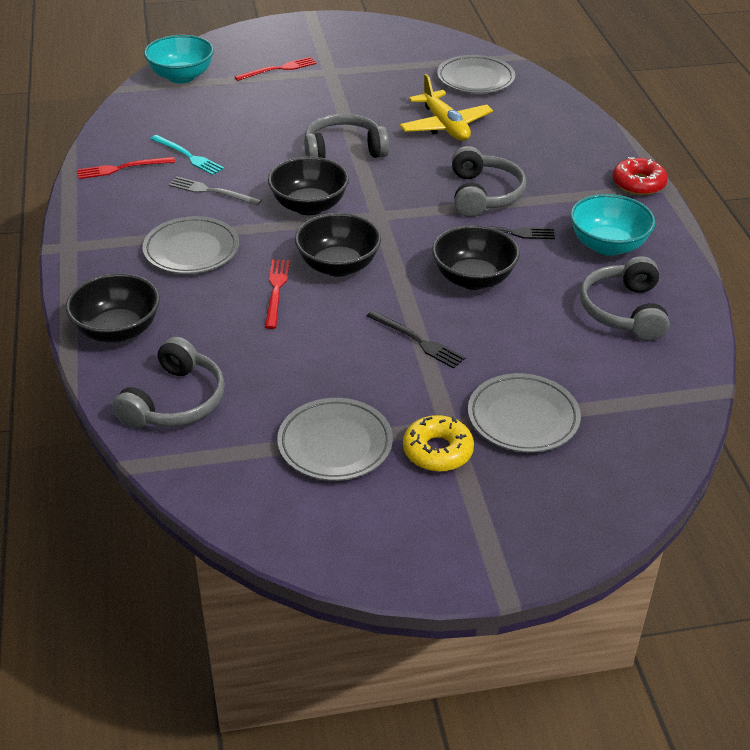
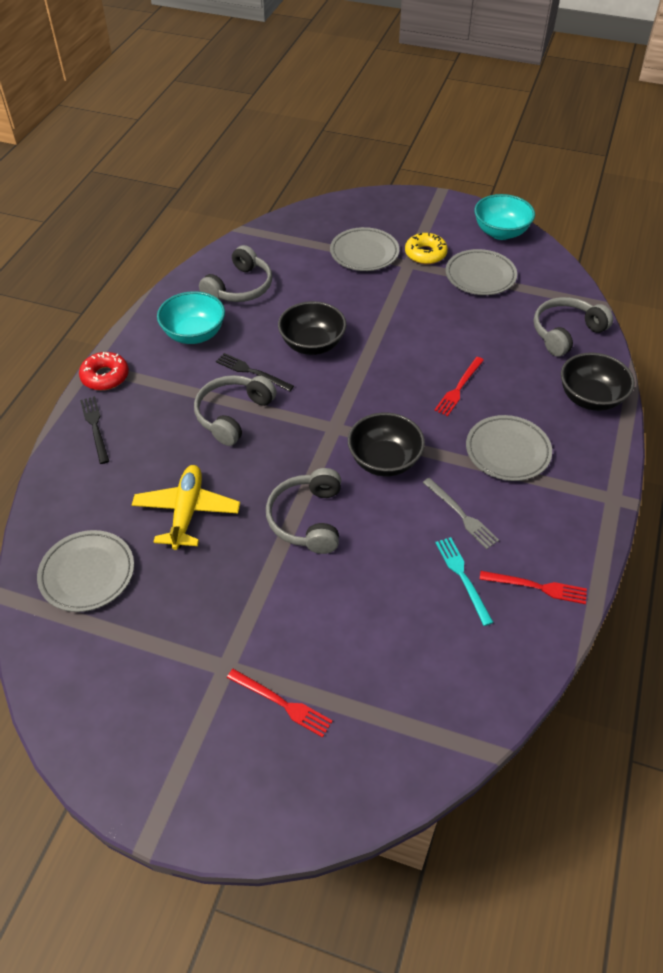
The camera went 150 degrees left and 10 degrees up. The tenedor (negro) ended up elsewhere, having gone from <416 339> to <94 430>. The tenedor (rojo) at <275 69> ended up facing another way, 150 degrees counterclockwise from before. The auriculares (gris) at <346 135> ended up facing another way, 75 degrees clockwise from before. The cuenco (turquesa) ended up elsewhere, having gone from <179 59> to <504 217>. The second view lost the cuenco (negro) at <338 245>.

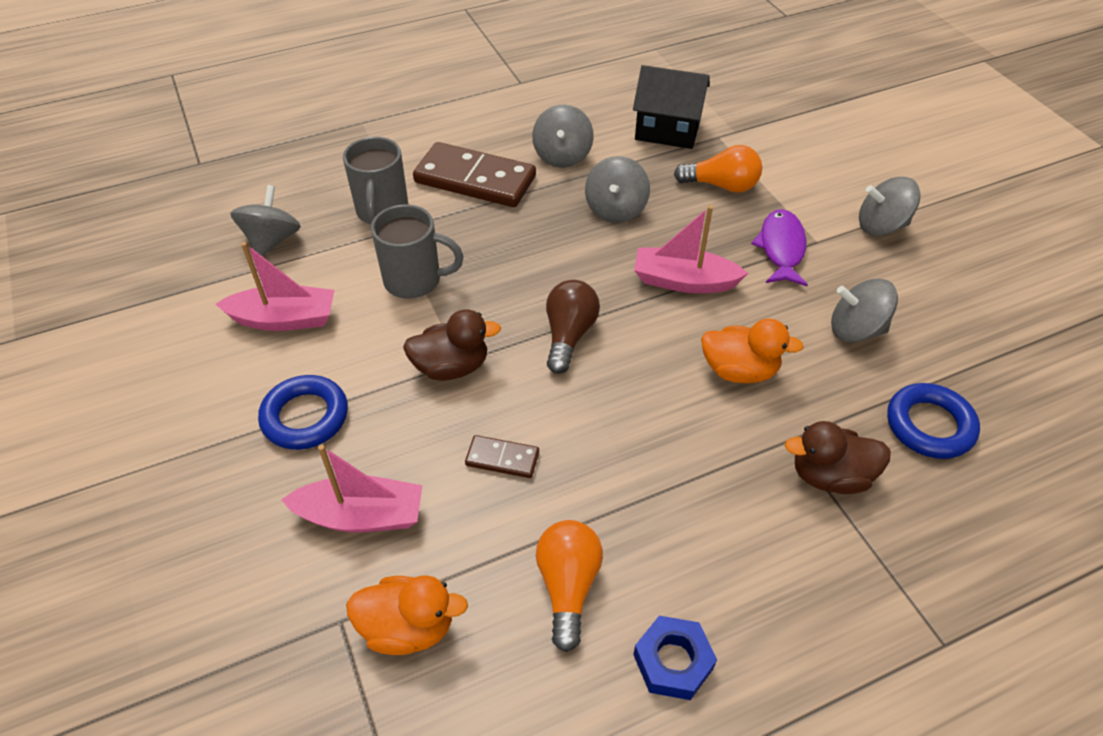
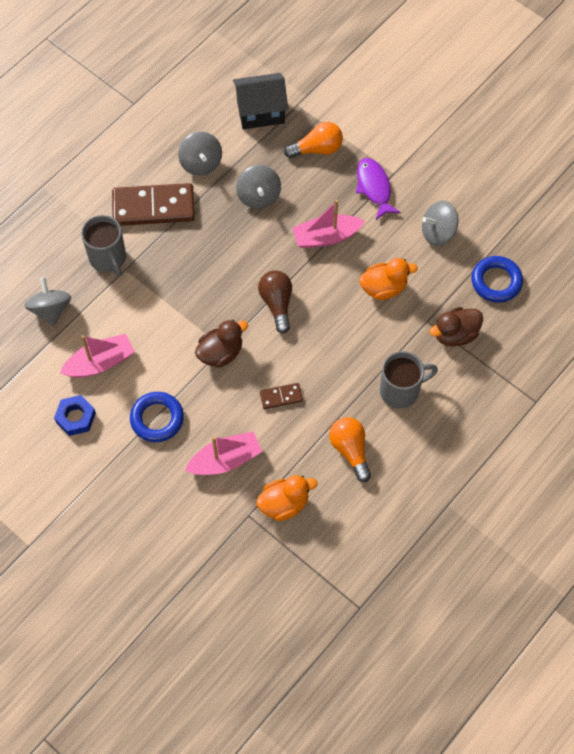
The camera went 25 degrees left and 15 degrees up. The tuerca (azul) ended up elsewhere, having gone from <675 658> to <75 415>. The taza (gris) ended up elsewhere, having gone from <417 252> to <409 380>. The second view lost the peonza (gris) at <890 206>.

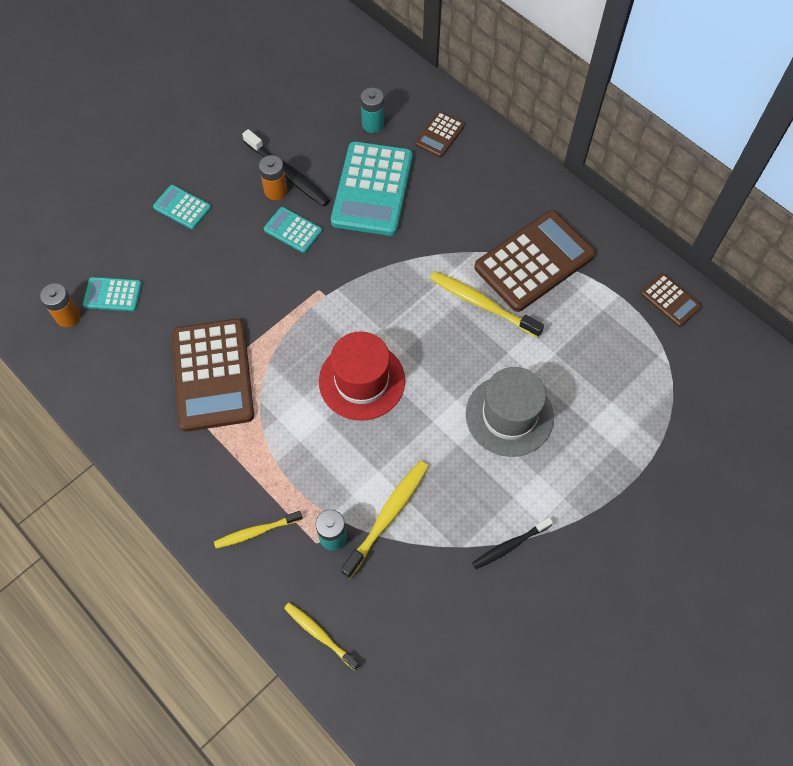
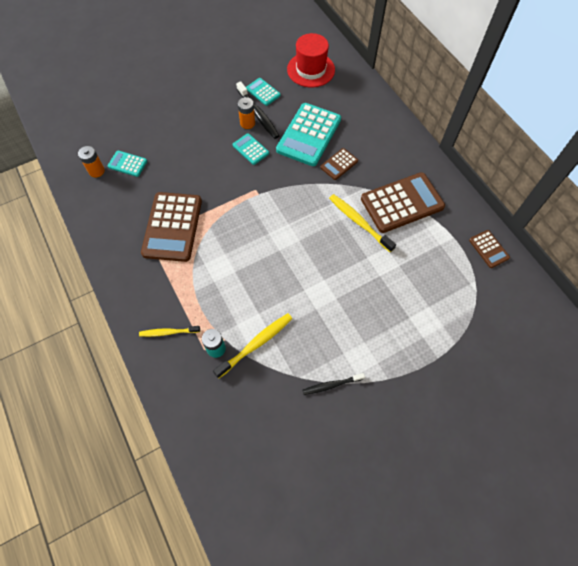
The camera went 15 degrees right and 0 degrees up. The calculadora (turquesa) ended up elsewhere, having gone from <182 207> to <263 92>. The sombrero (rojo) ended up elsewhere, having gone from <362 376> to <311 60>. The calculadora (marrón) ended up elsewhere, having gone from <440 134> to <339 164>. The second view lost the cepillo de dientes (amarillo) at <321 636>. The second view lost the pila (turquesa) at <372 110>. The second view lost the sombrero (gris) at <510 412>.

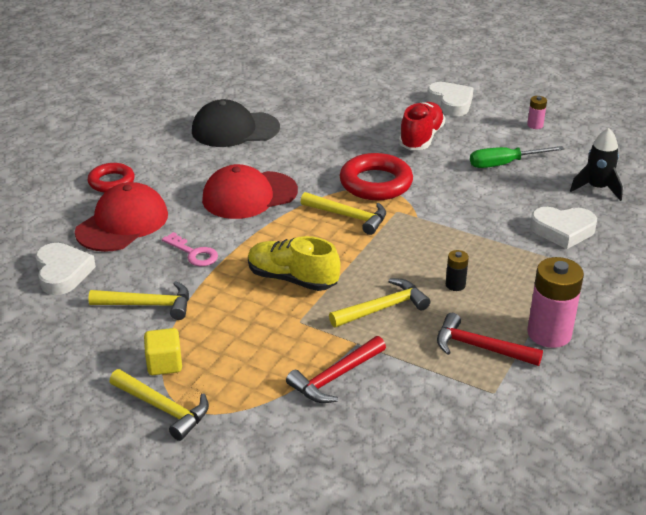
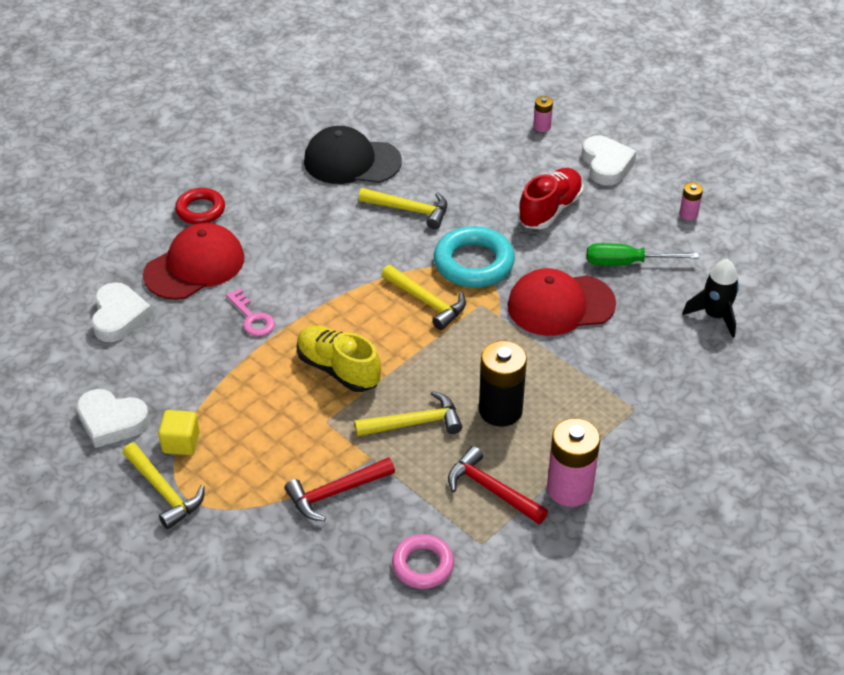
The camera went 15 degrees right and 10 degrees up. The corazón (blanco) ended up elsewhere, having gone from <563 228> to <113 418>. The martillo (amarillo) ended up elsewhere, having gone from <138 300> to <402 208>. The second view gained the anillo (rosa) at <423 561>. What was the anillo (rojo) at <376 176> turned into the anillo (turquesa) at <474 256>. The size of the pila (negro) at <457 270> changed by a factor of 2.06. The gorra (rojo) ended up elsewhere, having gone from <250 191> to <561 302>. The second view gained the pila (rosa) at <543 114>.

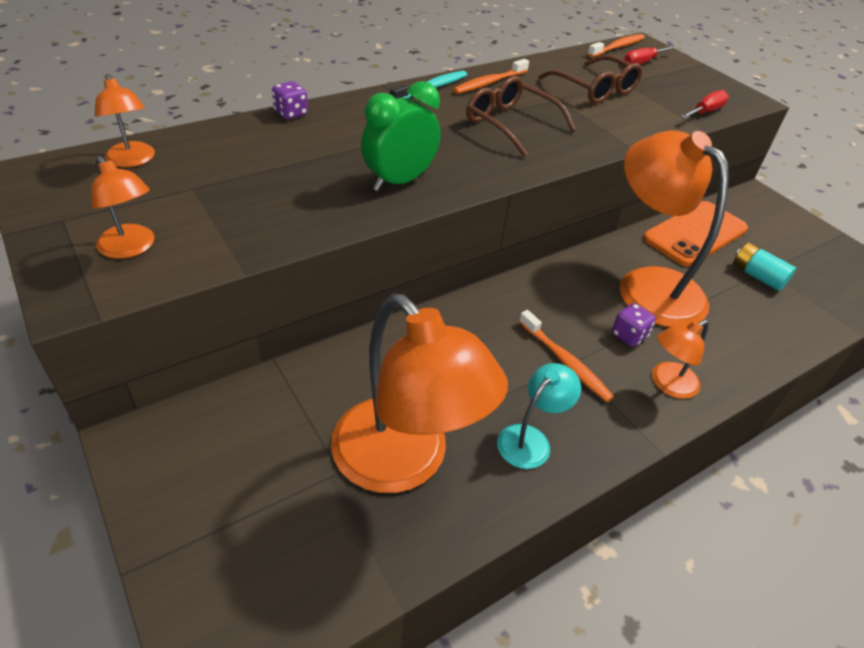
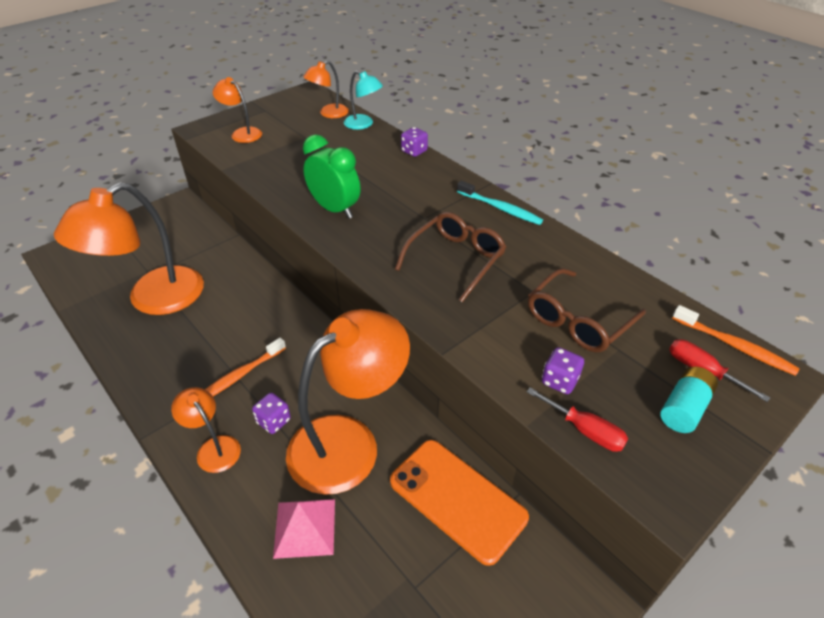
The camera went 85 degrees right and 0 degrees up. The lámpara (naranja) at <123 207> ended up facing another way, 90 degrees clockwise from before. The second view gained the pirámide (rosa) at <304 529>. The lámpara (turquesa) ended up elsewhere, having gone from <539 416> to <363 100>. The second view gained the dado (morado) at <563 370>. The pila (turquesa) ended up elsewhere, having gone from <764 266> to <689 399>. The second view lost the cepillo de dientes (naranja) at <491 76>.

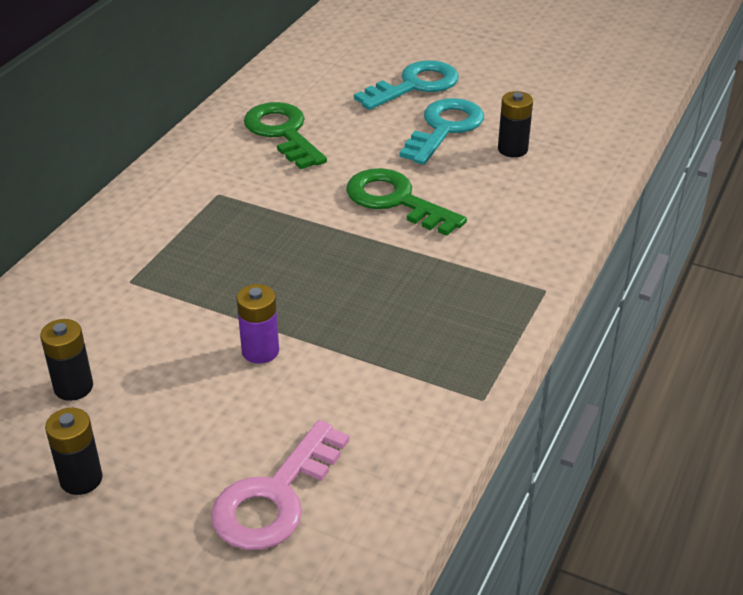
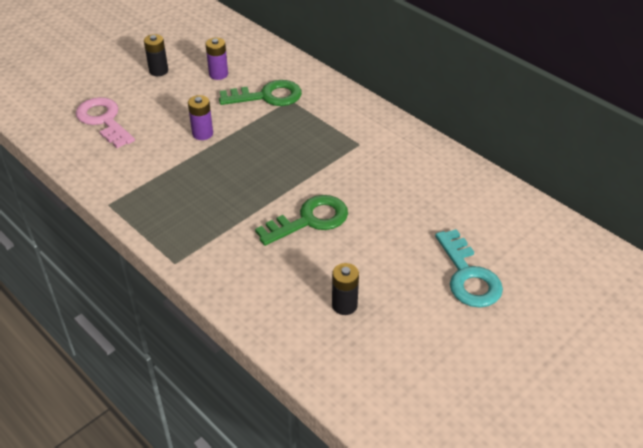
The camera went 110 degrees right and 5 degrees up. What was the pila (negro) at <66 360> turned into the pila (morado) at <216 59>. The llave (verde) ended up elsewhere, having gone from <285 135> to <260 93>. The second view lost the llave (turquesa) at <442 131>.

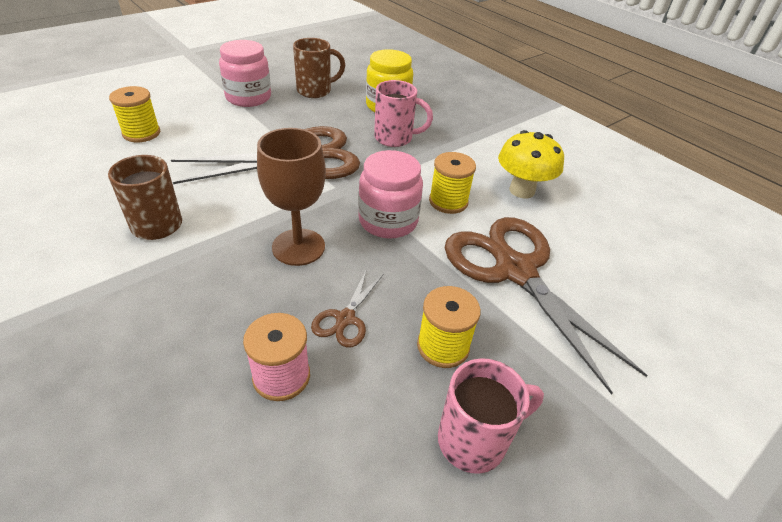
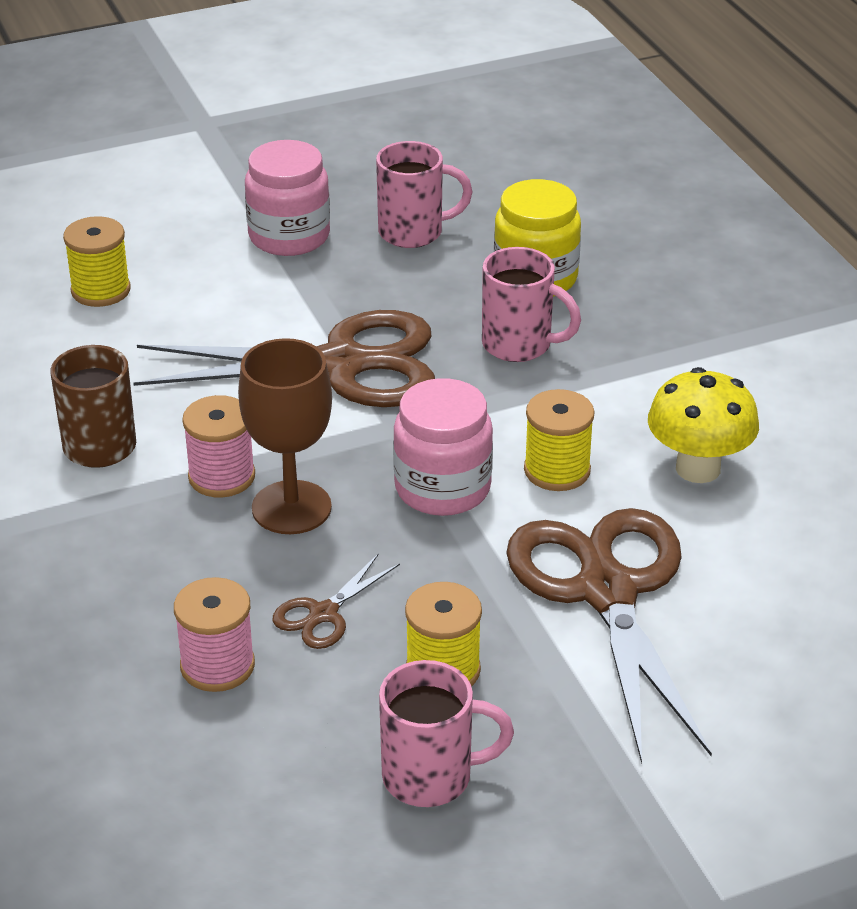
The camera went 20 degrees right and 5 degrees down. The second view gained the carrete (rosa) at <218 446>. What was the taza (marrón) at <319 68> turned into the taza (rosa) at <424 194>.

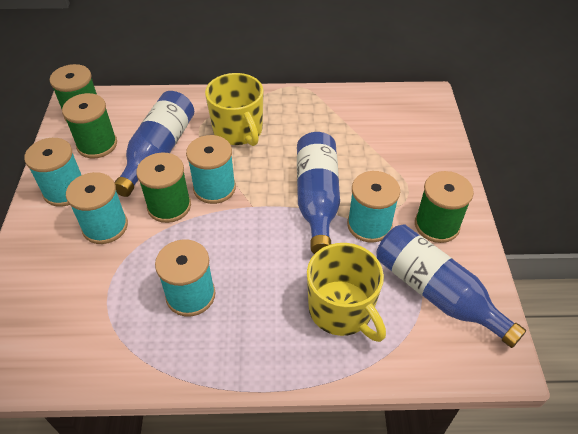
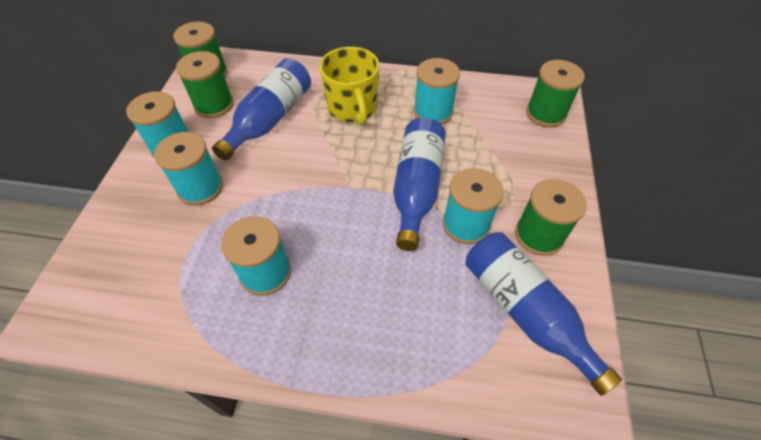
The camera went 10 degrees right and 5 degrees up. The carrete (turquesa) ended up elsewhere, having gone from <211 169> to <437 91>. The carrete (verde) ended up elsewhere, having gone from <163 187> to <555 93>. The second view lost the taza (amarillo) at <346 292>.

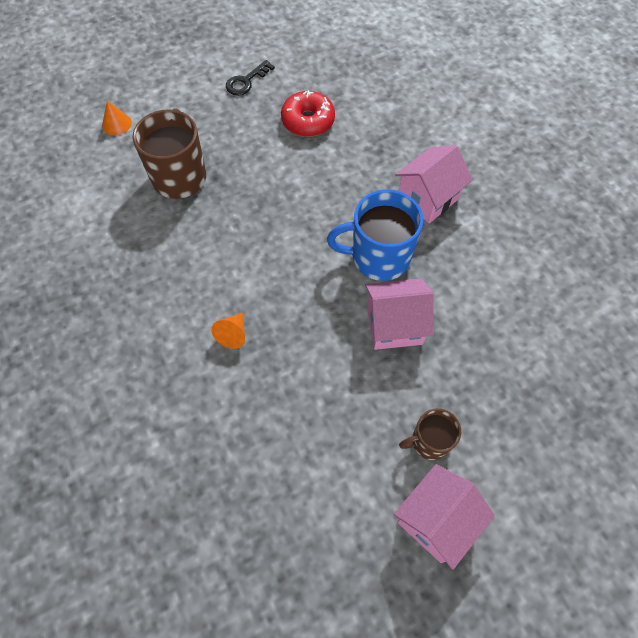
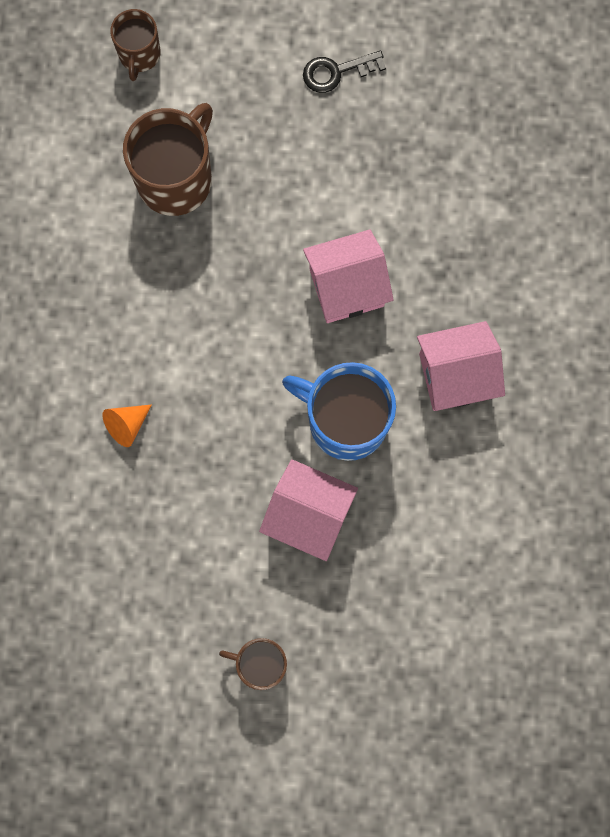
The camera went 30 degrees right and 15 degrees up. Where the cono (naranja) stood at <117 118>, the taza (marrón) came to stand at <135 45>. The casa (rosa) ended up elsewhere, having gone from <444 517> to <348 276>. The second view lost the rosquilla (rojo) at <308 113>.

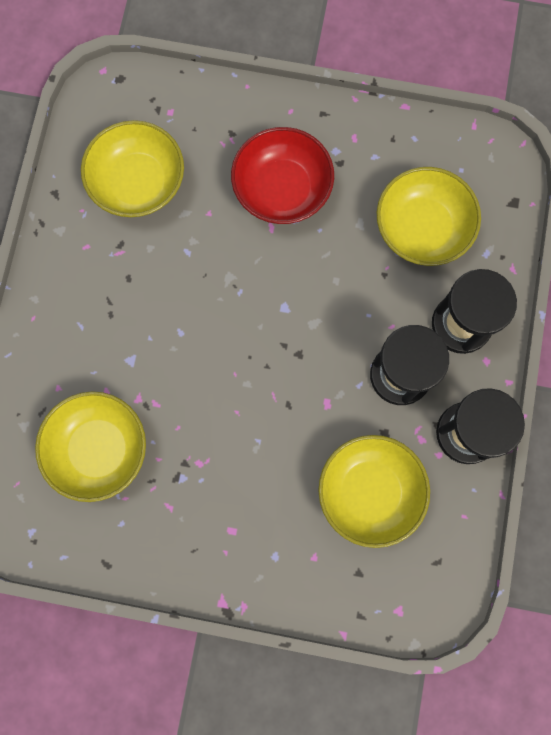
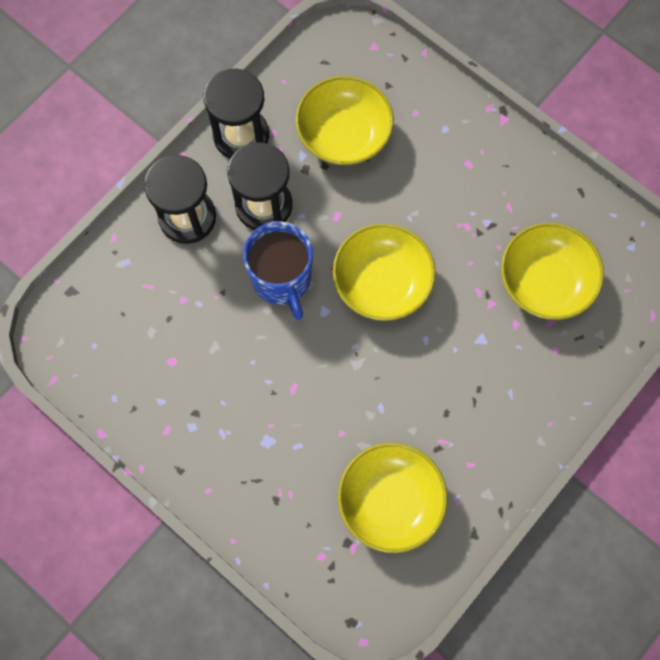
The camera went 150 degrees left and 5 degrees down. The second view gained the taza (azul) at <278 270>. The cuenco (amarillo) ended up elsewhere, having gone from <429 216> to <384 272>. The second view lost the cuenco (rojo) at <282 175>.

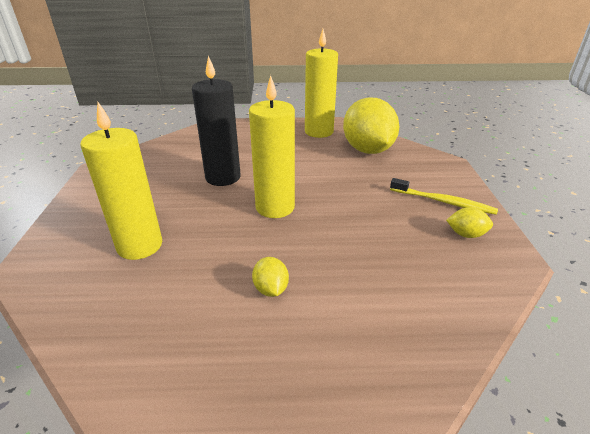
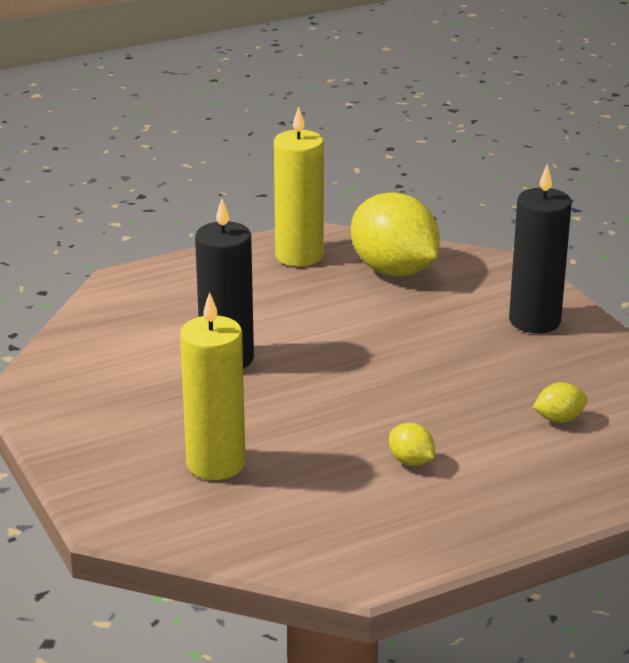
The camera went 25 degrees left and 5 degrees down. Where the cepillo de dientes (amarillo) stood at <444 196>, the vela (negro) came to stand at <540 248>. The limón (amarillo) ended up elsewhere, having gone from <469 222> to <560 402>. The second view lost the vela (amarillo) at <272 146>.

